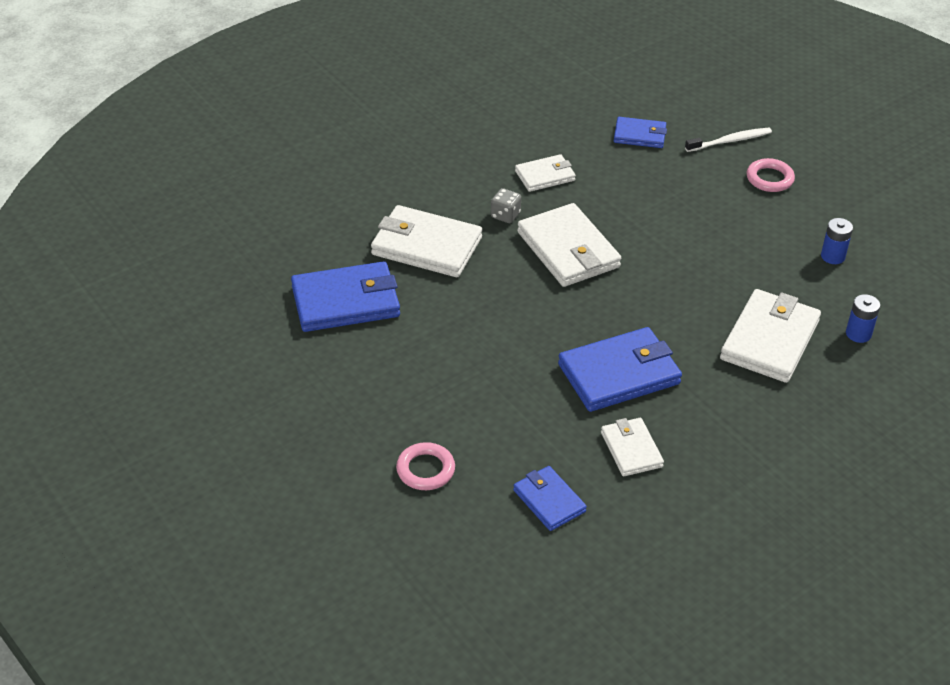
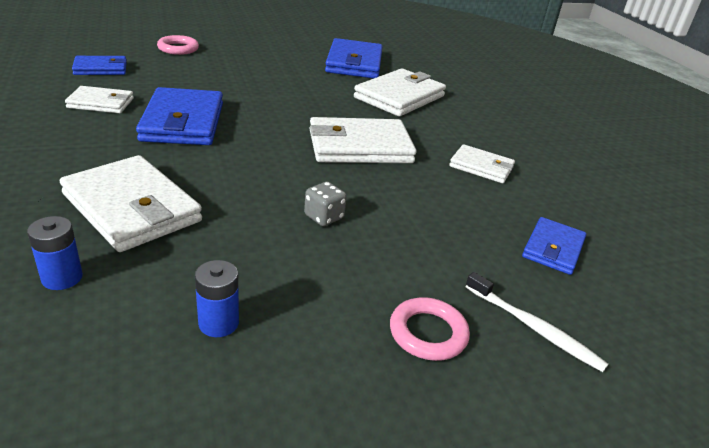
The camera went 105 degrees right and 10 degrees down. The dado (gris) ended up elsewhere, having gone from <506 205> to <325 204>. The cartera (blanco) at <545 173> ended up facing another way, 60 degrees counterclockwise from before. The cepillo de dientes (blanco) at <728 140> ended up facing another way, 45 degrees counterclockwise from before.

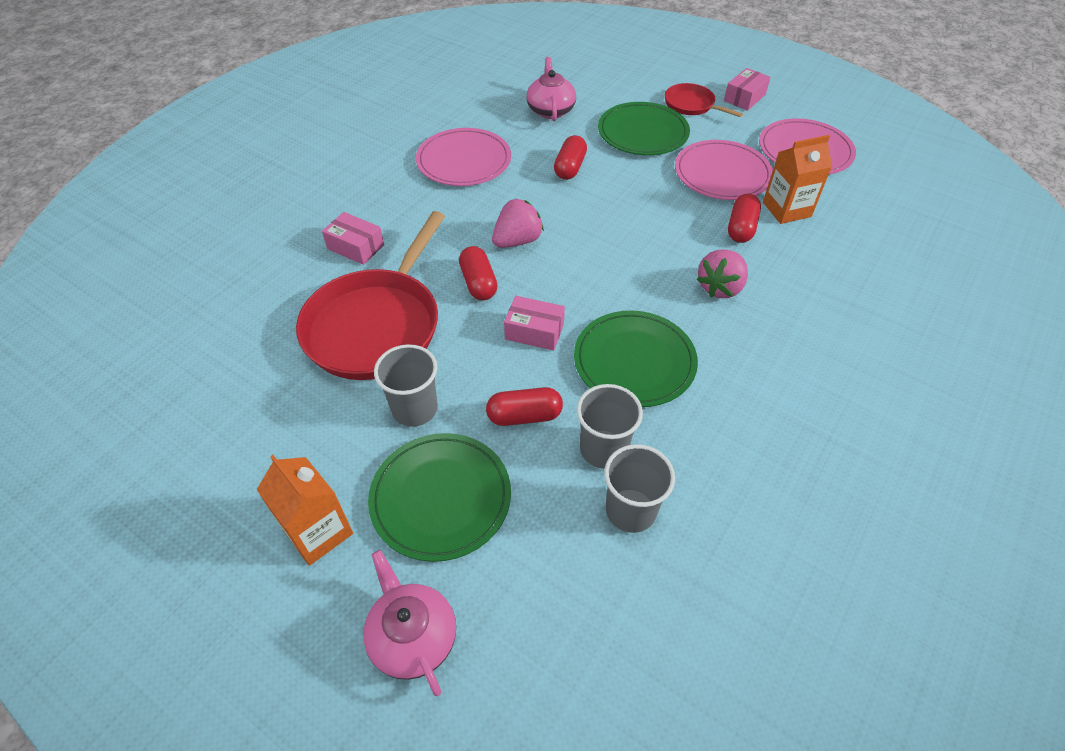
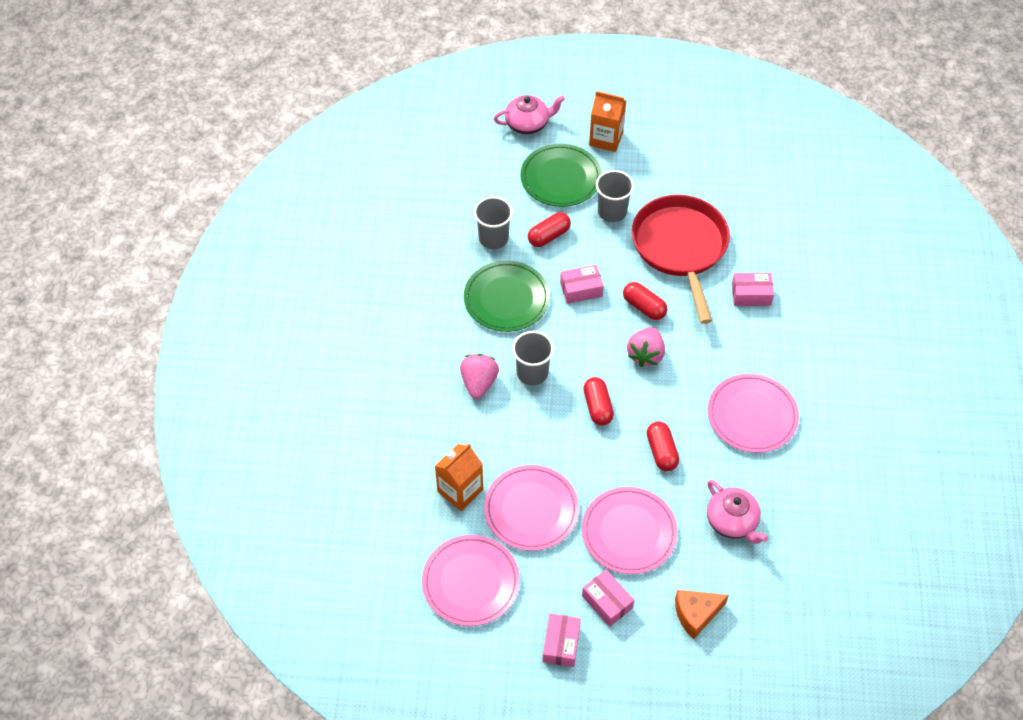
The camera went 150 degrees right and 5 degrees up. The tetera (rosa) at <409 623> ended up facing another way, 45 degrees counterclockwise from before. The vaso (gris) ended up elsewhere, having gone from <639 488> to <533 358>. What was the plato (verde) at <644 128> turned into the plato (rosa) at <630 530>. Where the sartén (rojo) stood at <704 100>, the caja (rosa) came to stand at <608 598>. The cápsula (rojo) ended up elsewhere, having gone from <744 218> to <598 401>. The second view gained the queso (naranja) at <702 614>.

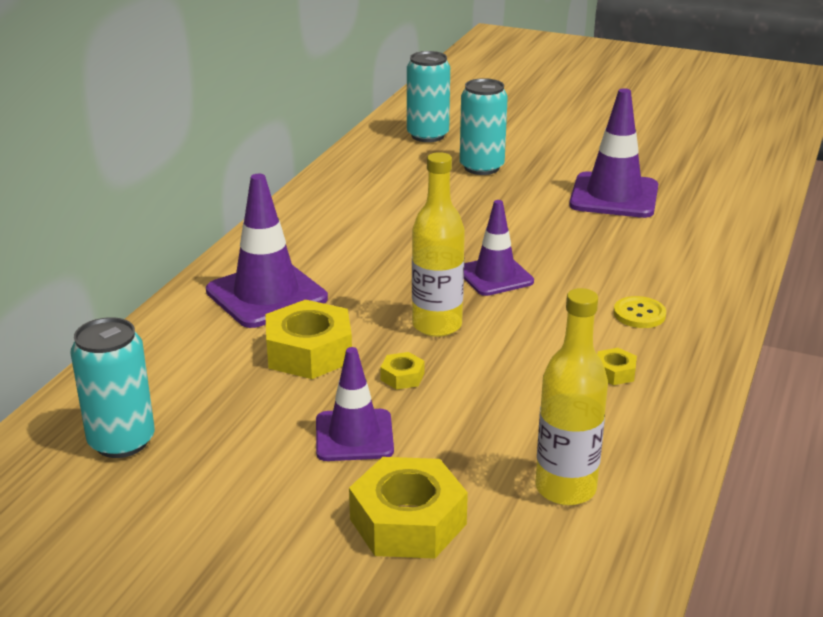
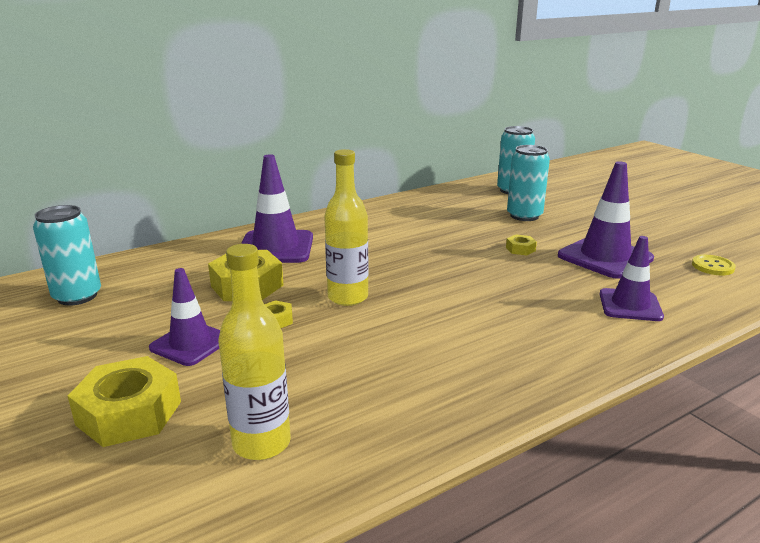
The camera went 35 degrees right and 5 degrees down. The tuerca (amarillo) ended up elsewhere, having gone from <617 366> to <521 245>. The cono de tráfico (morado) ended up elsewhere, having gone from <499 248> to <632 278>. The botón (amarillo) ended up elsewhere, having gone from <640 312> to <714 265>.

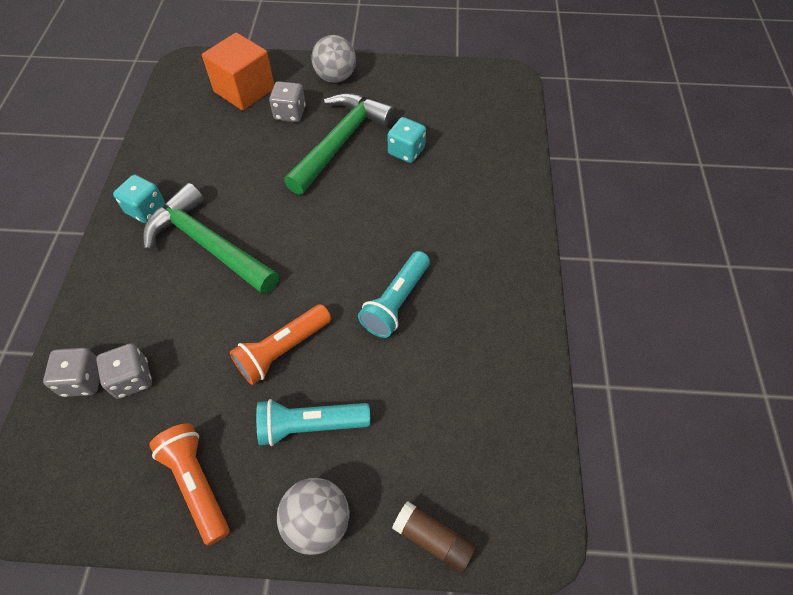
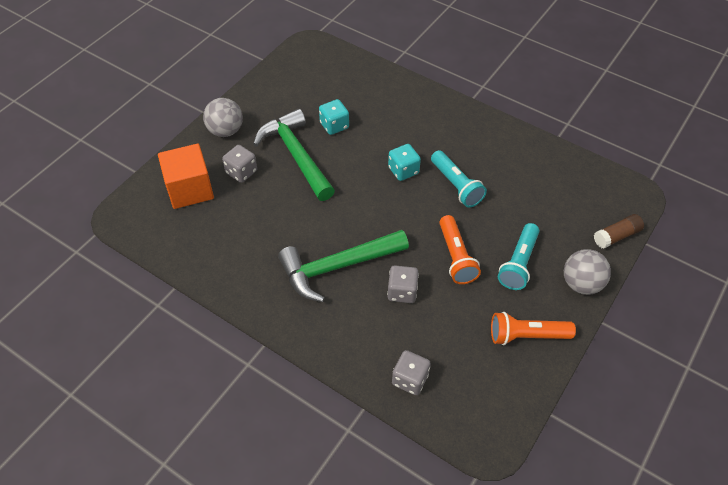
The camera went 60 degrees left and 5 degrees down. The dado (gris) ended up elsewhere, having gone from <124 371> to <403 284>. The dado (turquesa) ended up elsewhere, having gone from <139 199> to <404 162>.

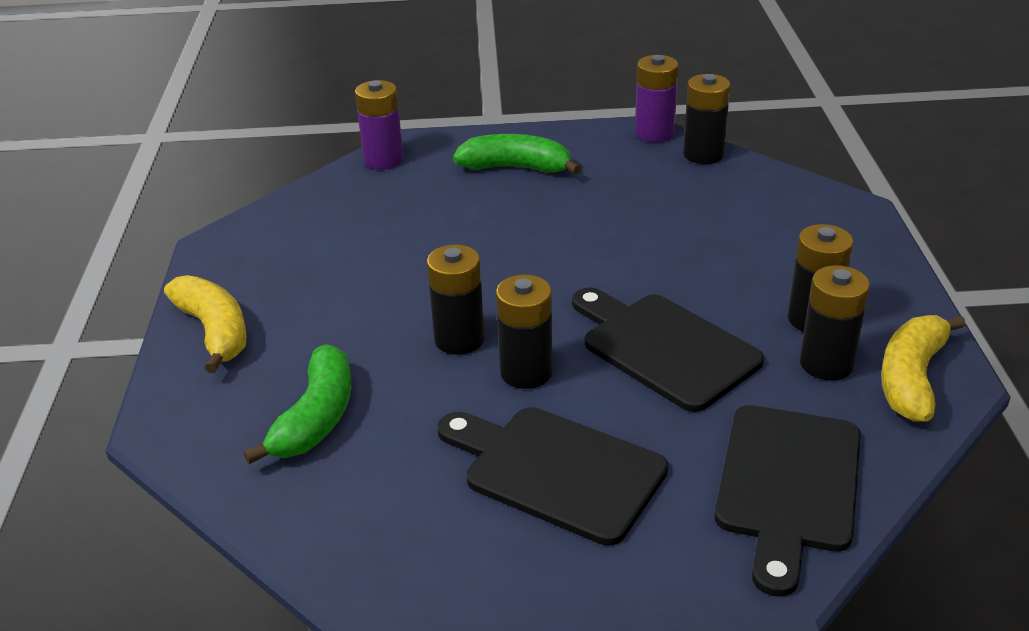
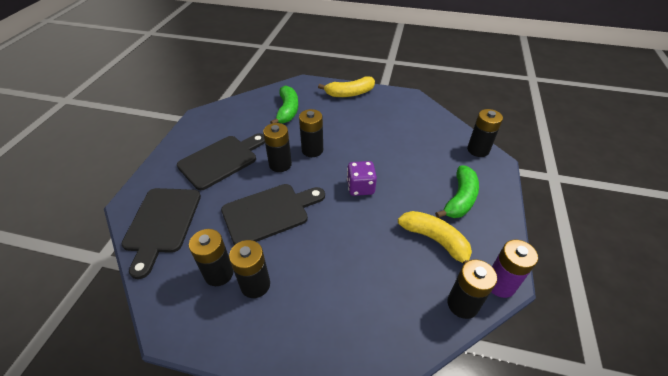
The camera went 105 degrees right and 10 degrees up. The tabla de cortar (negro) at <788 501> ended up facing another way, 120 degrees counterclockwise from before. The plátano (verde) at <297 404> ended up facing another way, 120 degrees counterclockwise from before. The second view gained the dado (morado) at <362 178>. The plátano (amarillo) ended up elsewhere, having gone from <923 368> to <435 237>. What was the pila (morado) at <379 124> turned into the pila (negro) at <485 133>.

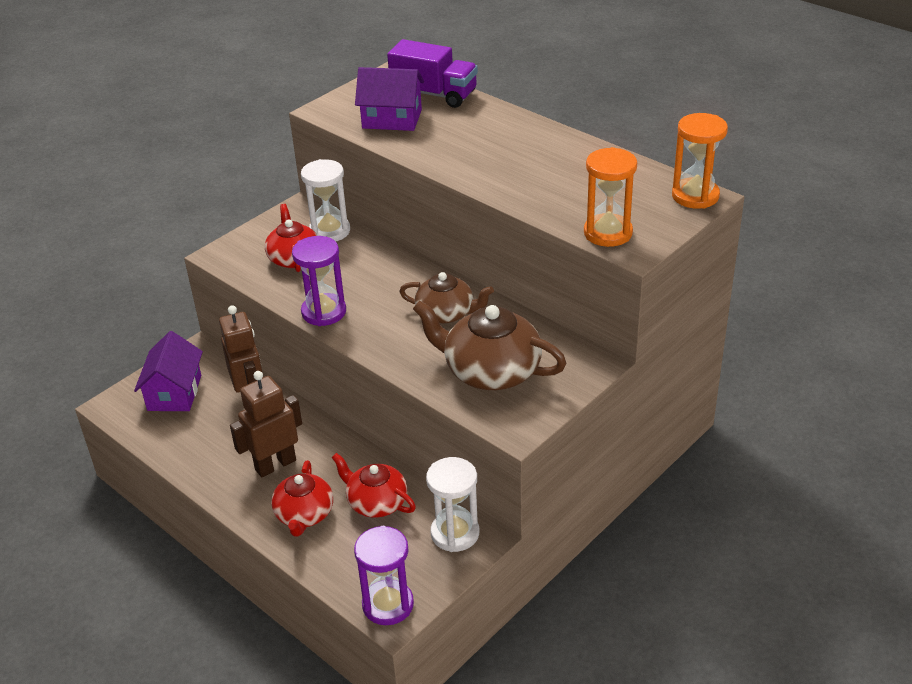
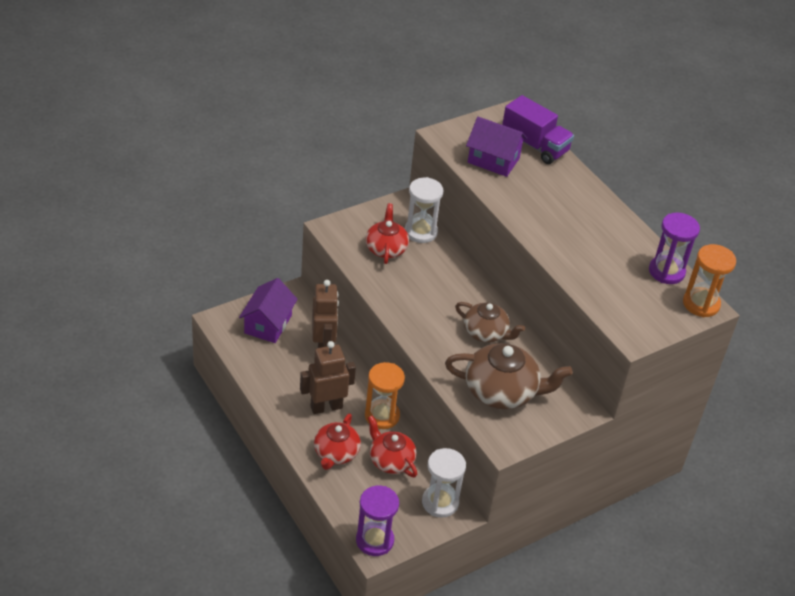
The camera went 10 degrees right and 5 degrees up. The reloj de arena (naranja) ended up elsewhere, having gone from <610 197> to <385 395>. The tetera (marrón) at <489 345> ended up facing another way, 150 degrees clockwise from before. The reloj de arena (morado) ended up elsewhere, having gone from <319 281> to <674 248>.

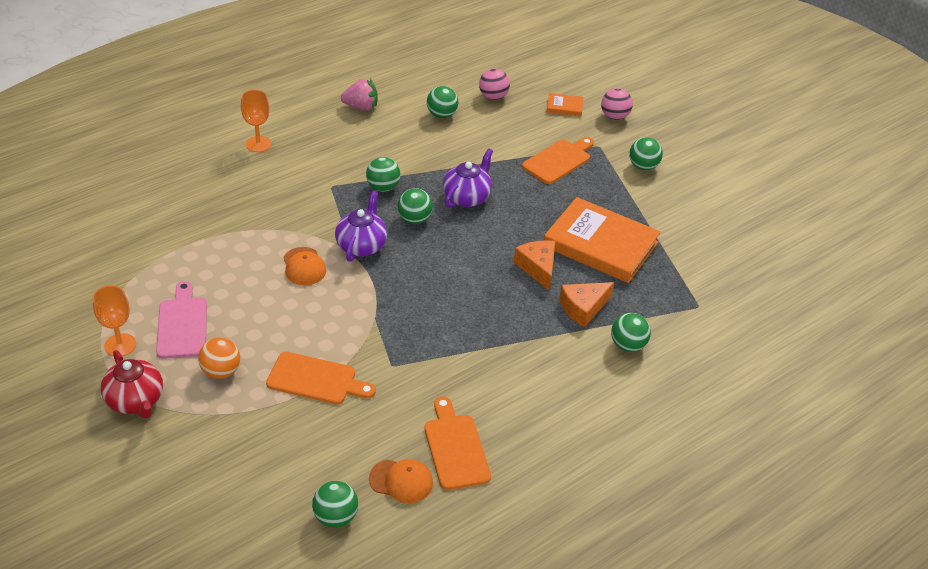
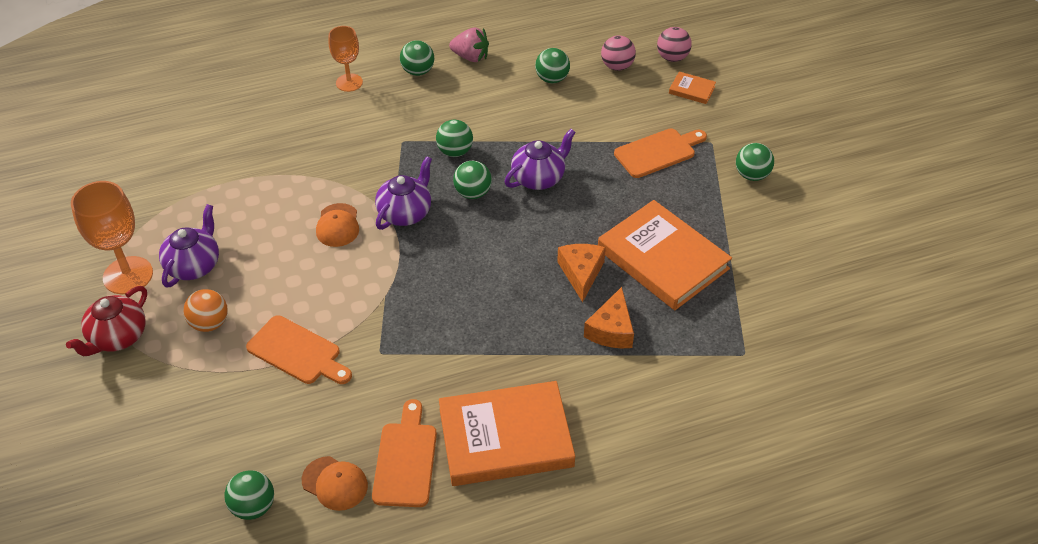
The camera went 20 degrees right and 5 degrees up. The tetera (rojo) at <132 384> ended up facing another way, 45 degrees clockwise from before. The size of the copa (naranja) at <114 320> changed by a factor of 1.56. Where the tabla de cortar (rosa) stood at <181 320>, the tetera (morado) came to stand at <189 245>. The pelota (verde) ended up elsewhere, having gone from <631 332> to <417 58>. The second view gained the libro (naranja) at <507 433>. The queso (naranja) at <586 304> ended up facing another way, 60 degrees counterclockwise from before. The pelota (rosa) ended up elsewhere, having gone from <617 104> to <674 44>.

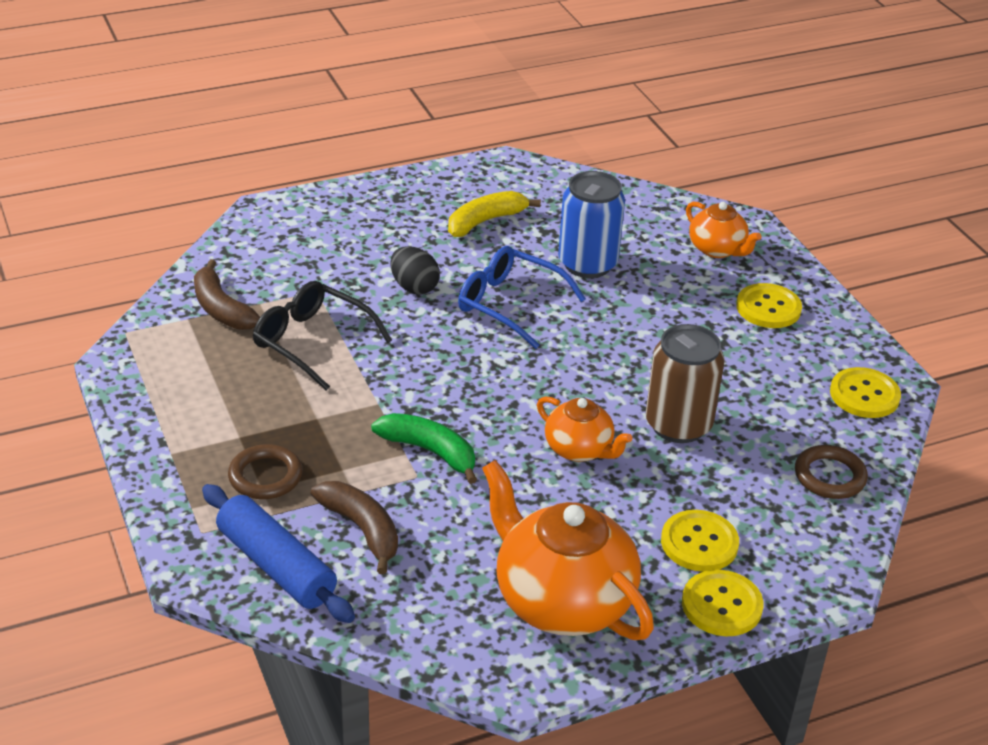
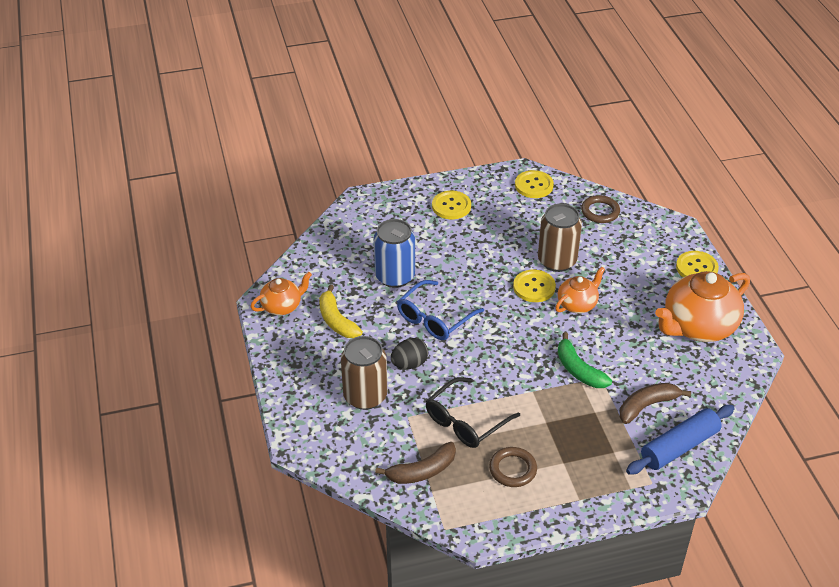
The camera went 80 degrees left and 5 degrees up. The tetera (naranja) ended up elsewhere, having gone from <723 230> to <281 293>. The second view gained the lata (marrón) at <364 373>. The anillo (marrón) ended up elsewhere, having gone from <265 471> to <513 467>. The botón (amarillo) ended up elsewhere, having gone from <700 541> to <534 286>. The plátano (verde) at <424 448> ended up facing another way, 75 degrees counterclockwise from before.

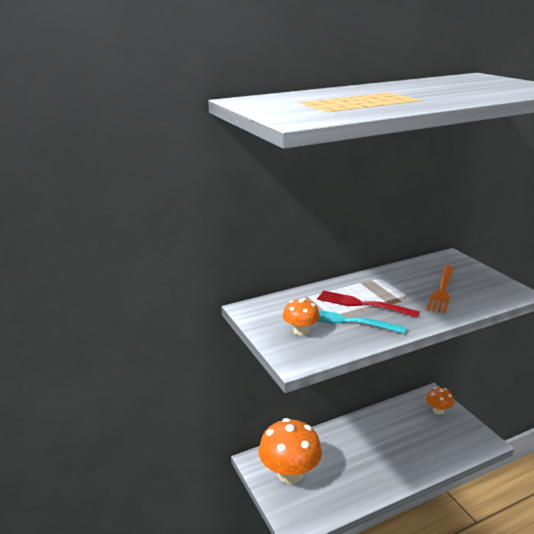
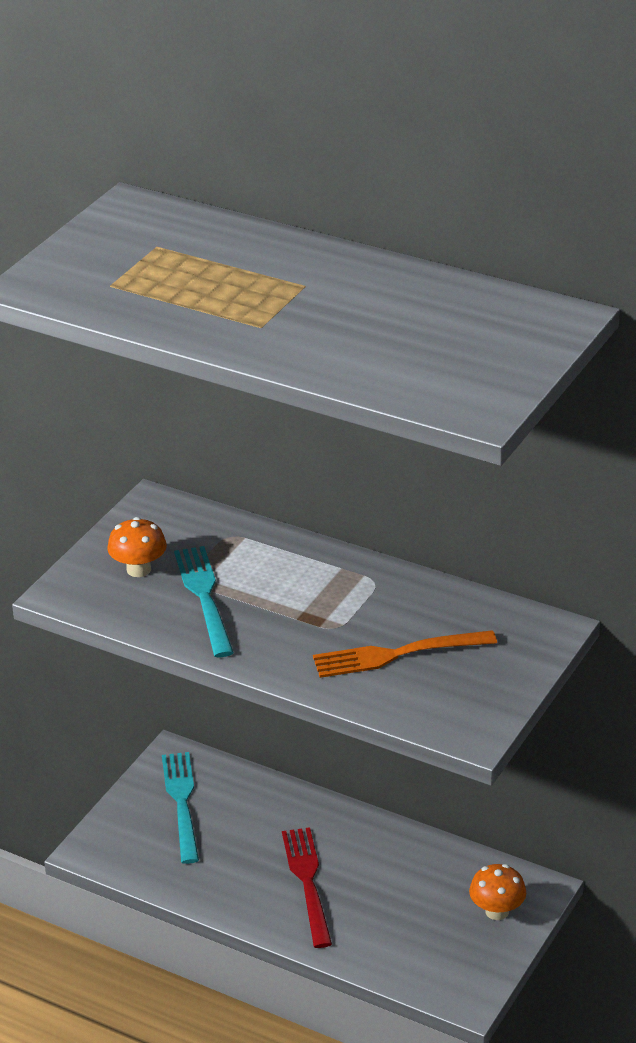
The camera went 55 degrees right and 10 degrees up. Where the seta (naranja) stood at <290 451>, the tenedor (turquesa) came to stand at <180 808>. The tenedor (rojo) ended up elsewhere, having gone from <368 303> to <307 887>.

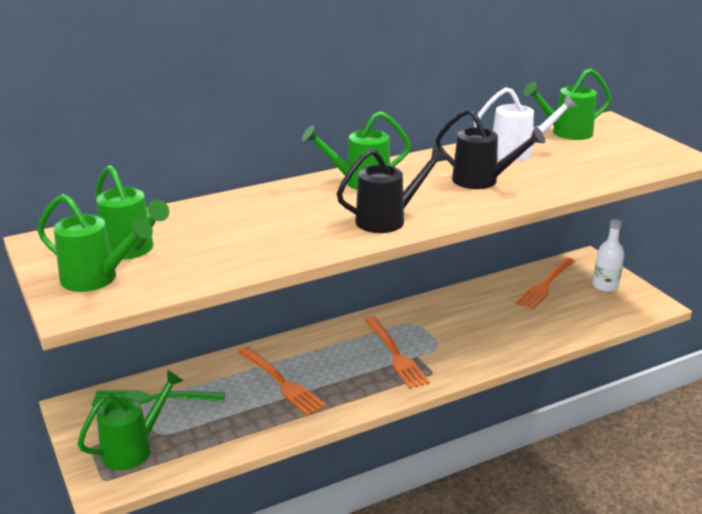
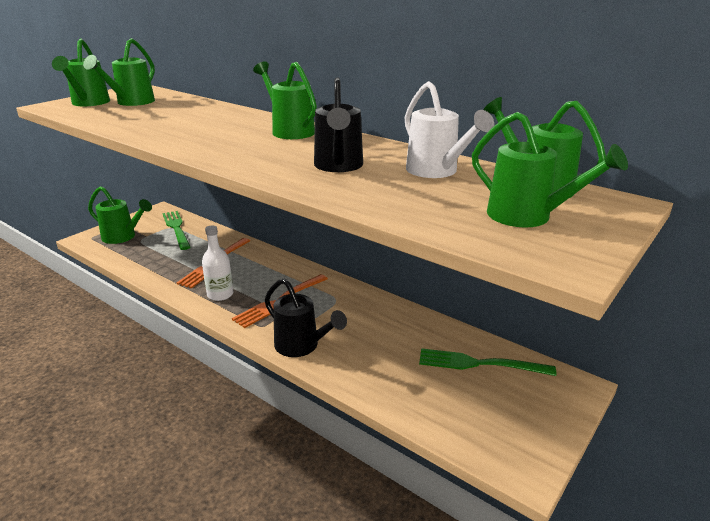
The camera went 65 degrees right and 0 degrees up. The botella (blanco) ended up elsewhere, having gone from <608 255> to <217 263>. The regadera (negro) ended up elsewhere, having gone from <392 189> to <306 317>. What was the tenedor (naranja) at <545 283> turned into the tenedor (verde) at <487 362>. The second view gained the regadera (verde) at <550 169>.

